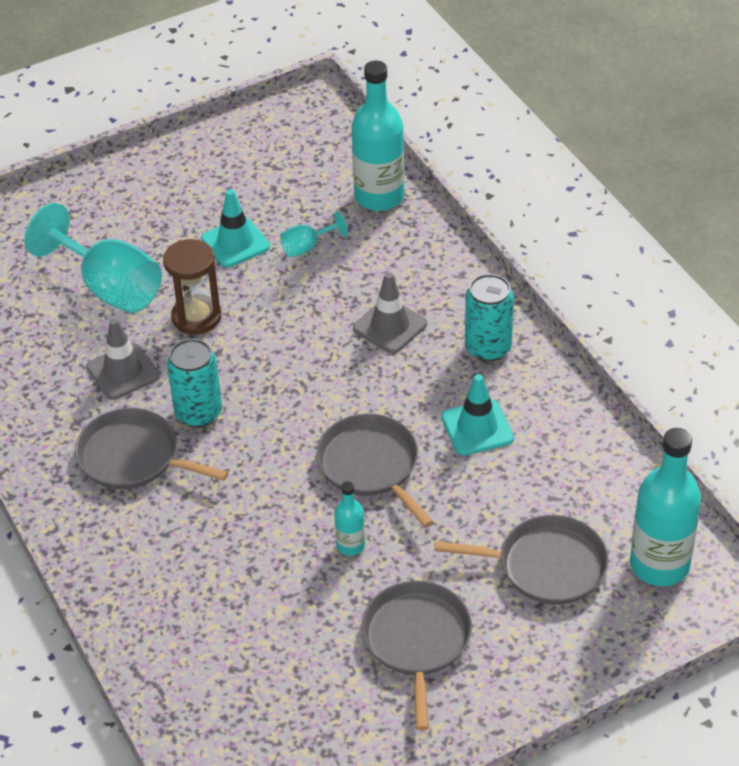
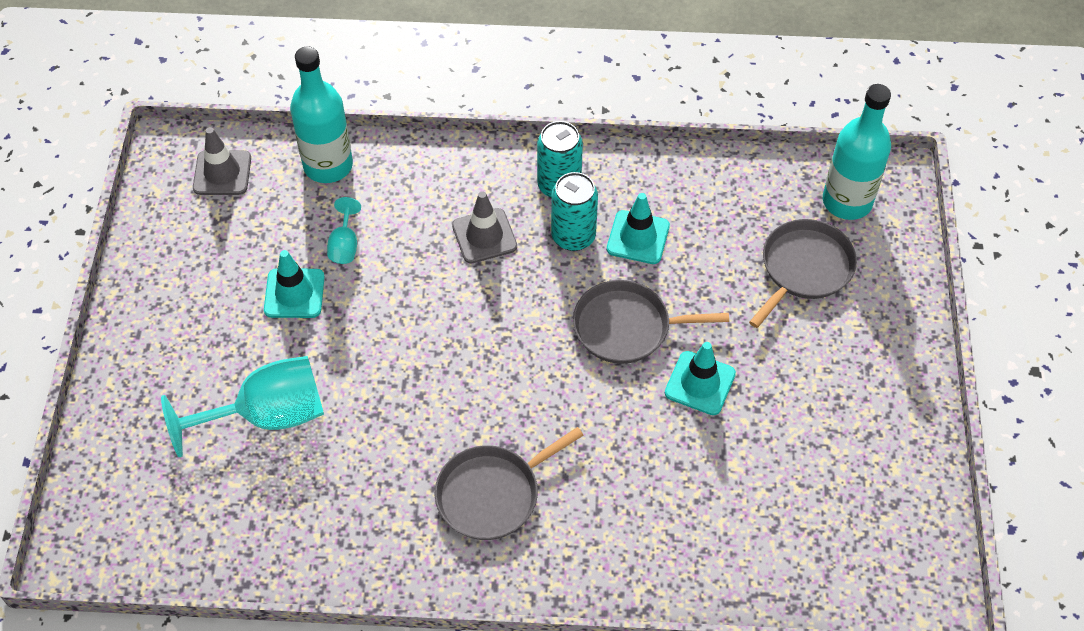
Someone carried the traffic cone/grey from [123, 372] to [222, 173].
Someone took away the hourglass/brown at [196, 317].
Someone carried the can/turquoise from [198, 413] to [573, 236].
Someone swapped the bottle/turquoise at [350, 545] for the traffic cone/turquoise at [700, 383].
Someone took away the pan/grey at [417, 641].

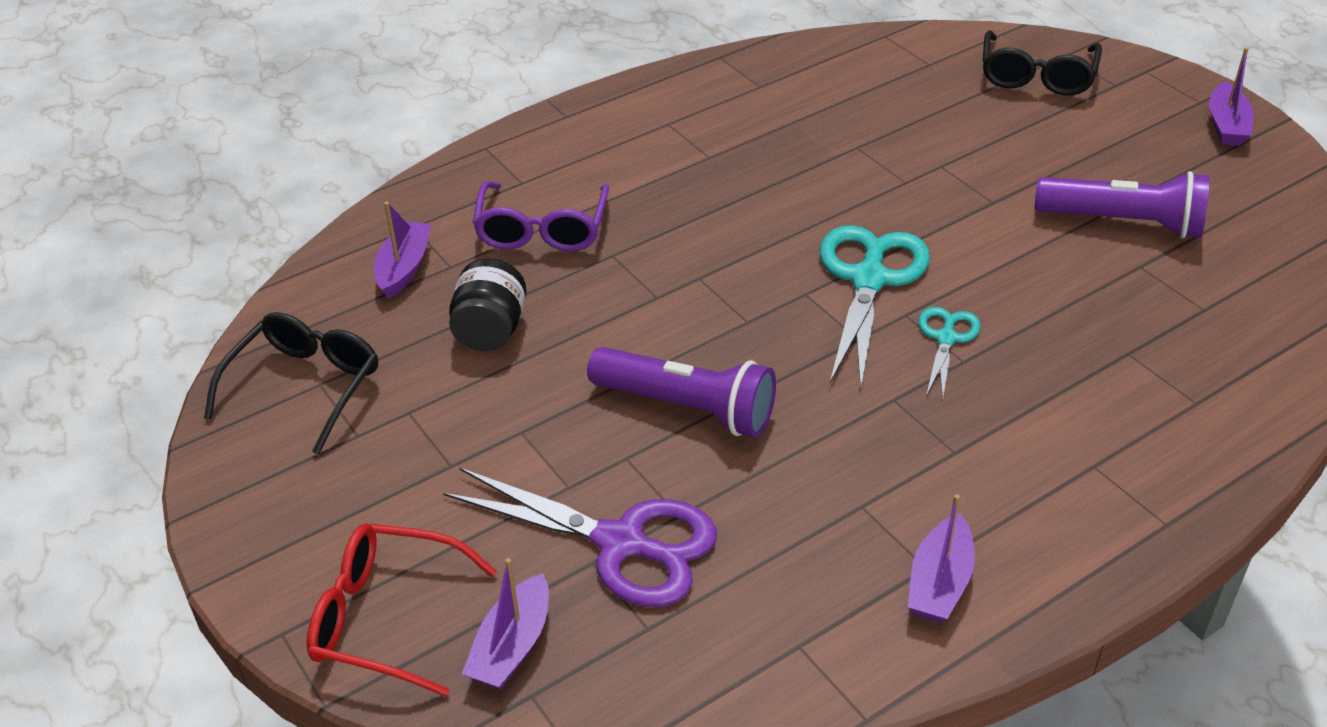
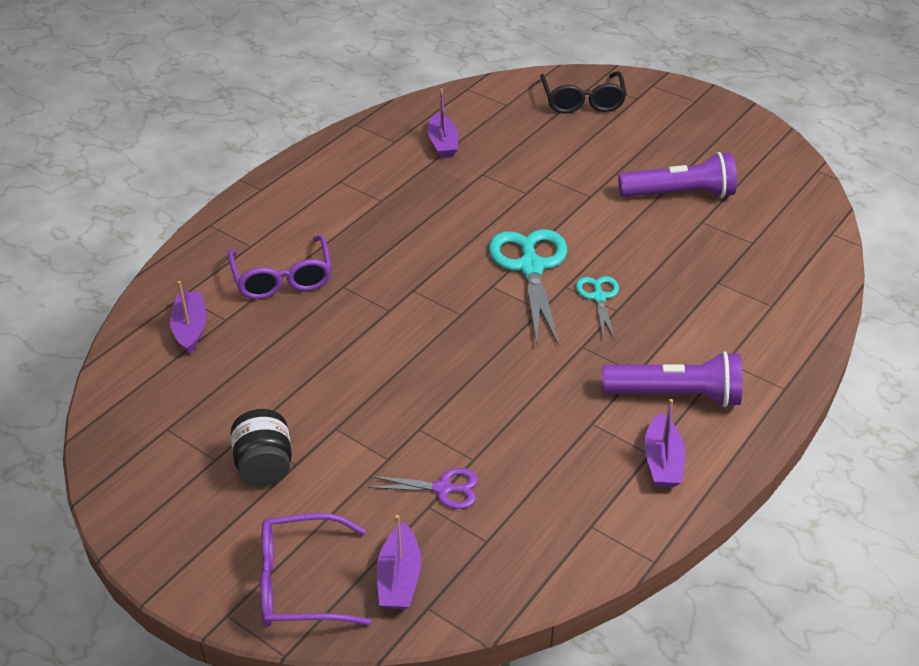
Someone took away the glasses/black at [305, 386].
Someone repainted the glasses/red at [386, 618], which became the glasses/purple at [300, 583].
Someone scaled the scissors/purple at [622, 543] by 0.53.
Someone carried the jar/black from [490, 330] to [264, 466].
Someone carried the flashlight/purple from [687, 408] to [675, 395].
Someone carried the boat/purple from [1226, 125] to [443, 143].

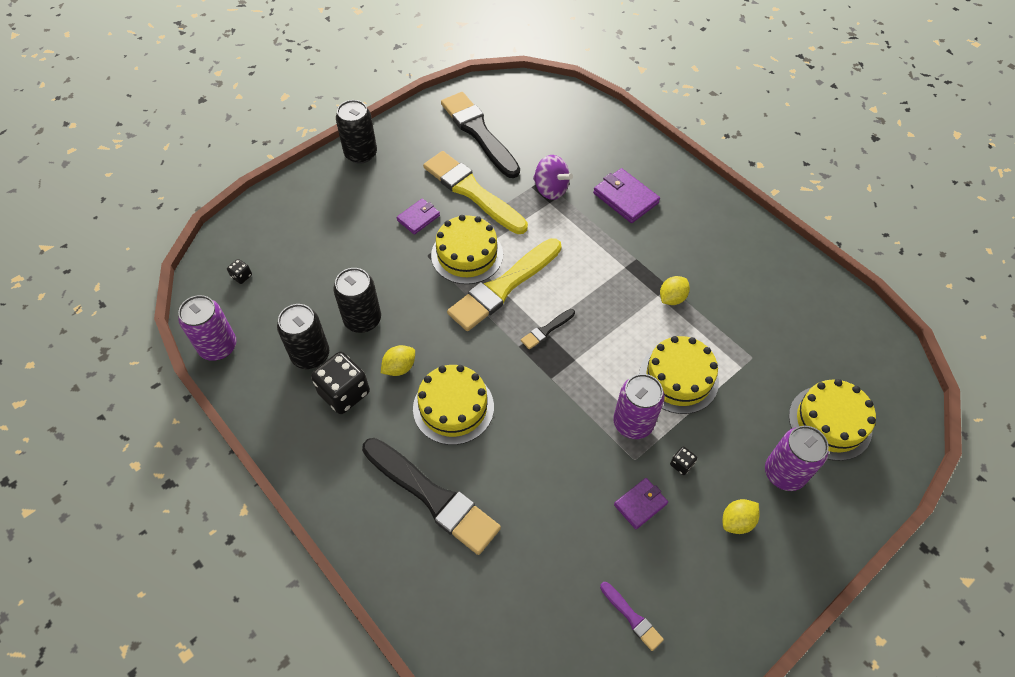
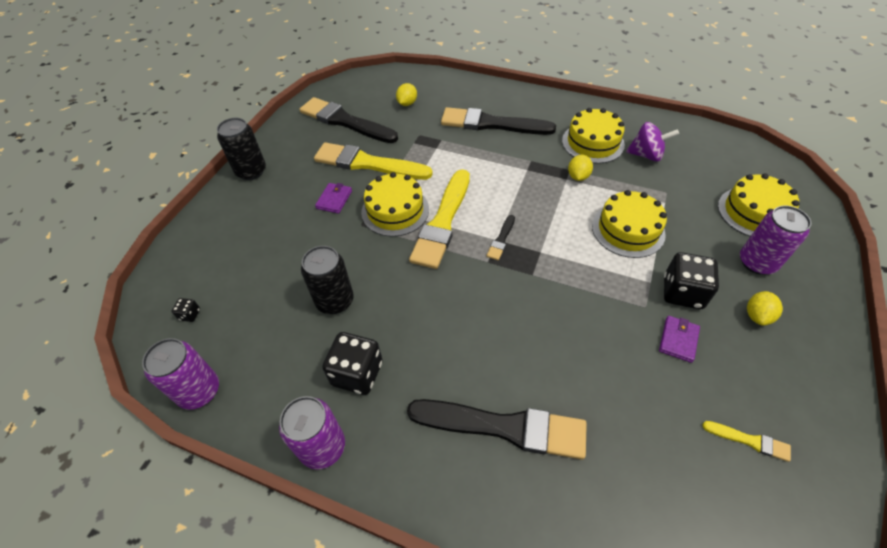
Someone took away the can/black at [310, 355].
Someone carried the lemon/yellow from [399, 367] to [407, 103].
Someone carried the cake/yellow from [453, 407] to [593, 143].
Someone carried the spinning top/purple from [550, 189] to [646, 155].
Someone swapped the wallet/purple at [625, 198] for the brush/black at [491, 124].
Someone repainted the brush/purple at [632, 617], which became the brush/yellow at [749, 440].
Someone carried the can/purple from [633, 423] to [322, 447].
Someone scaled the dice/black at [681, 464] by 2.25.

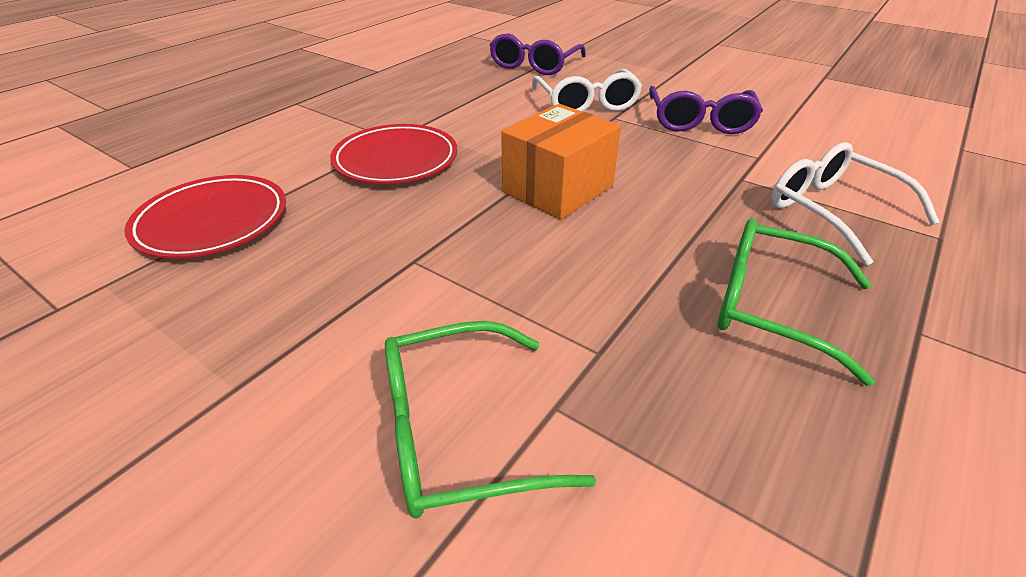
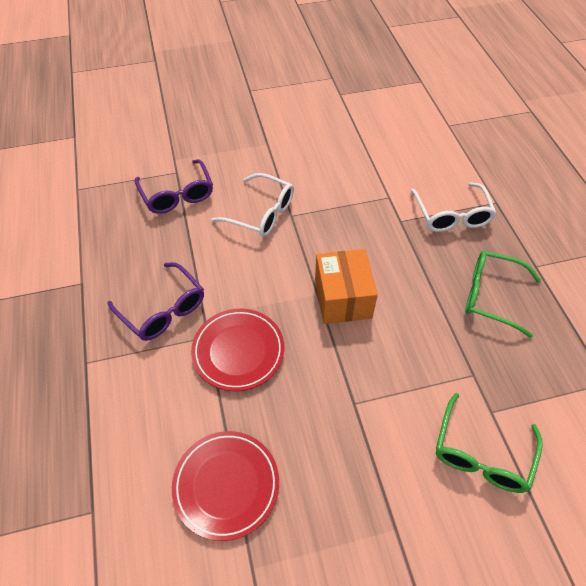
Someone carried the glasses/purple from [699, 121] to [163, 310].
Someone rotated the glasses/green at [770, 306] by 45 degrees clockwise.
Someone rotated the glasses/white at [832, 211] by 105 degrees counterclockwise.

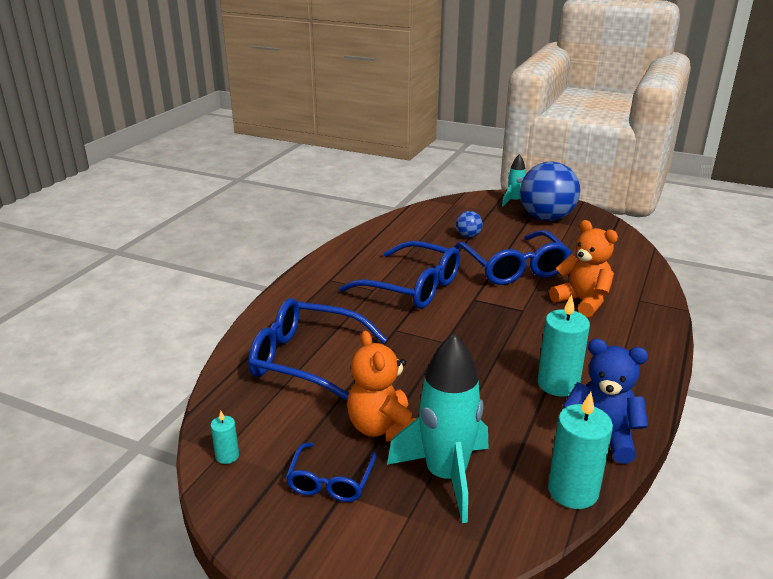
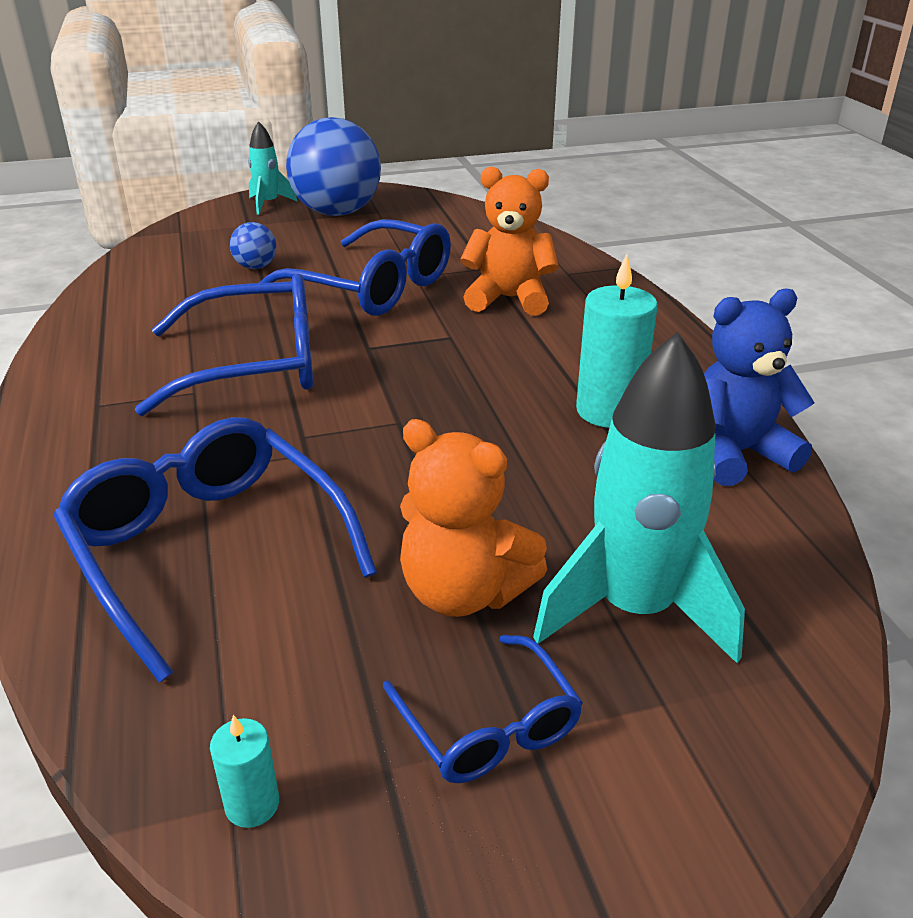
Someone rotated the glasses/blue at [307, 360] by 75 degrees clockwise.
Someone took away the candle/turquoise at [573, 491].

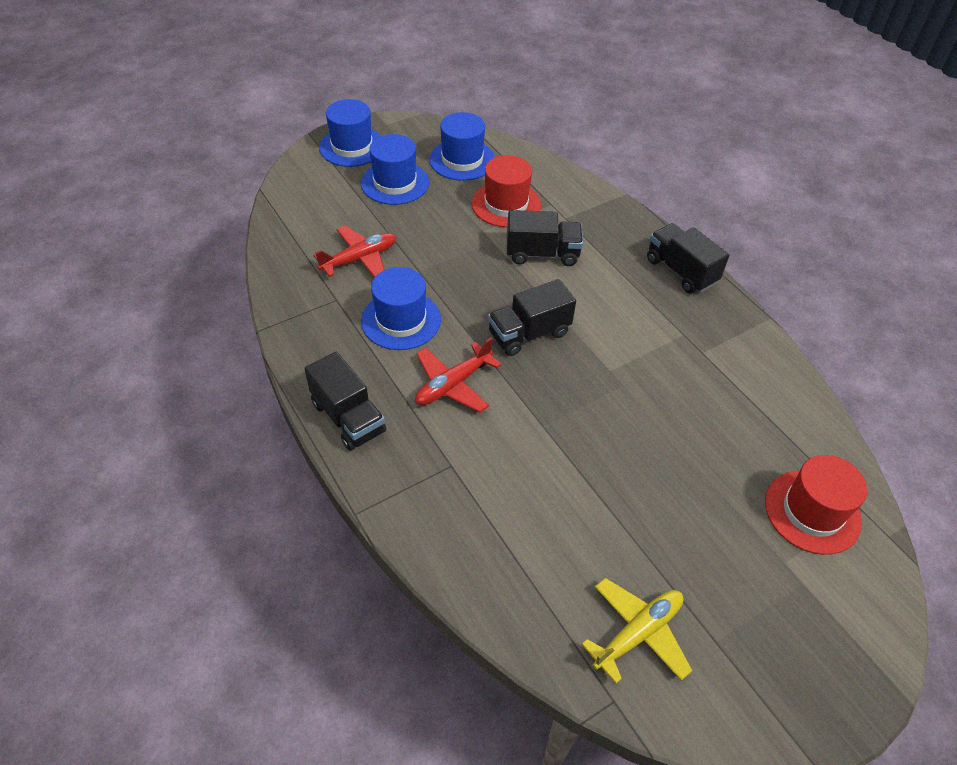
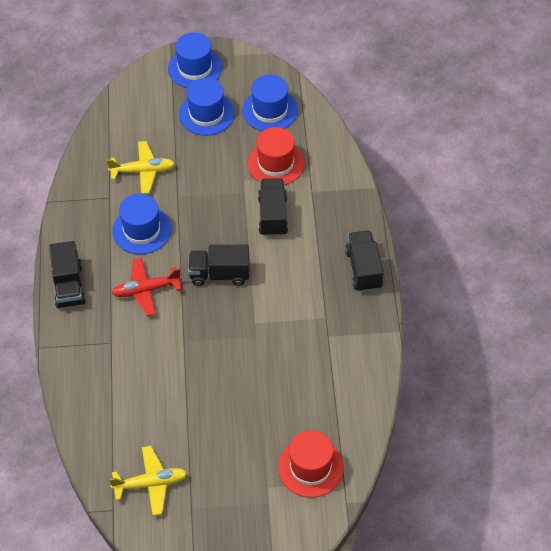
Someone repainted the plane/red at [360, 259], which became the plane/yellow at [143, 171].
Someone rotated the truck/black at [542, 254] by 120 degrees counterclockwise.

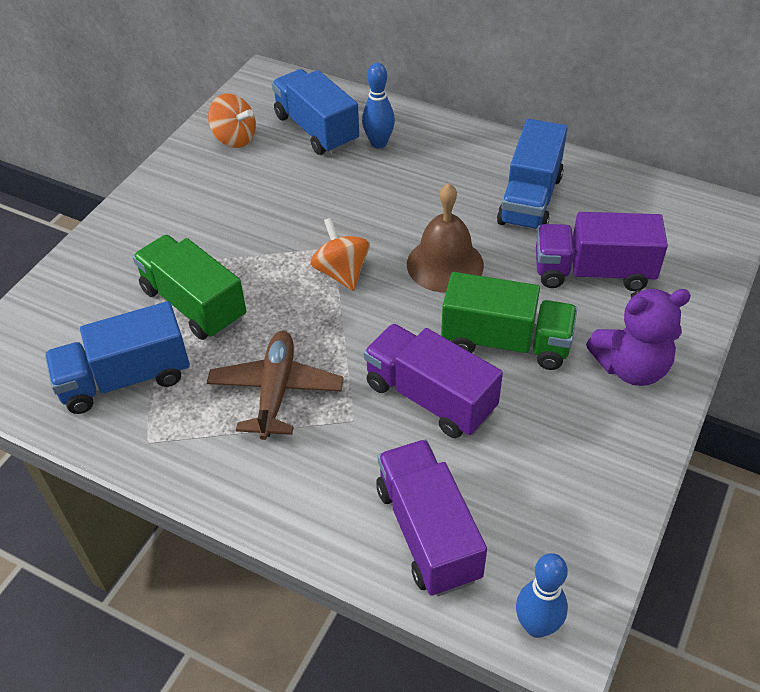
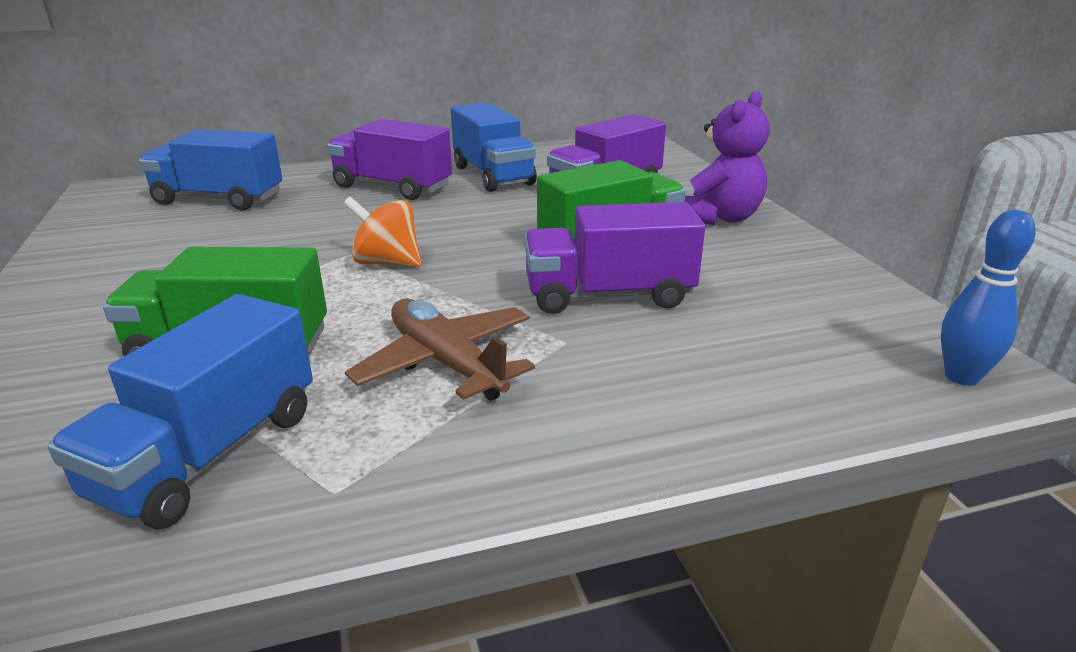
Someone took away the spinning top/orange at [234, 139].
Someone took away the bowling pin/blue at [379, 143].
Someone carried the truck/purple from [427, 532] to [392, 187].
Someone took away the bell/brown at [445, 264].

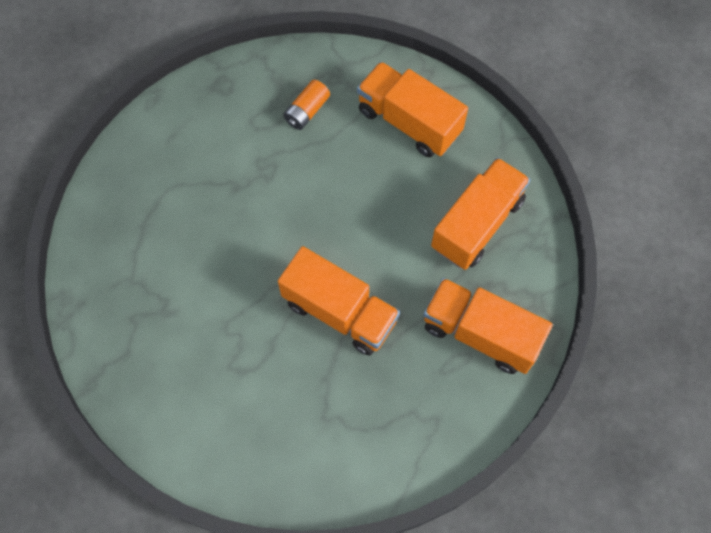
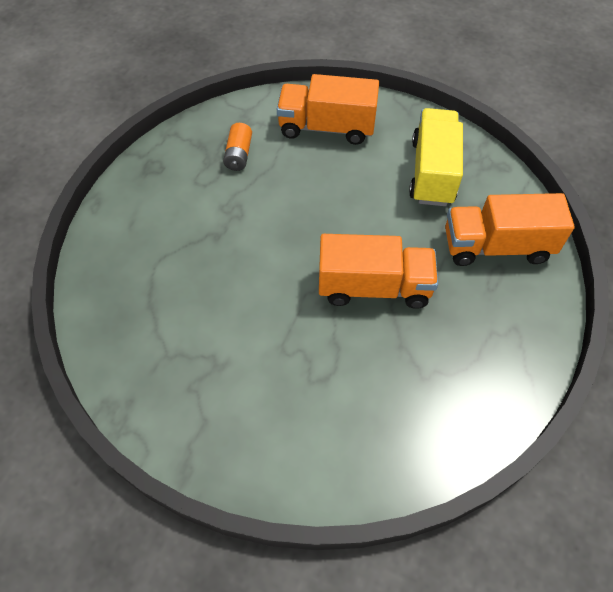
Someone repainted the truck/orange at [477, 224], which became the truck/yellow at [432, 172].

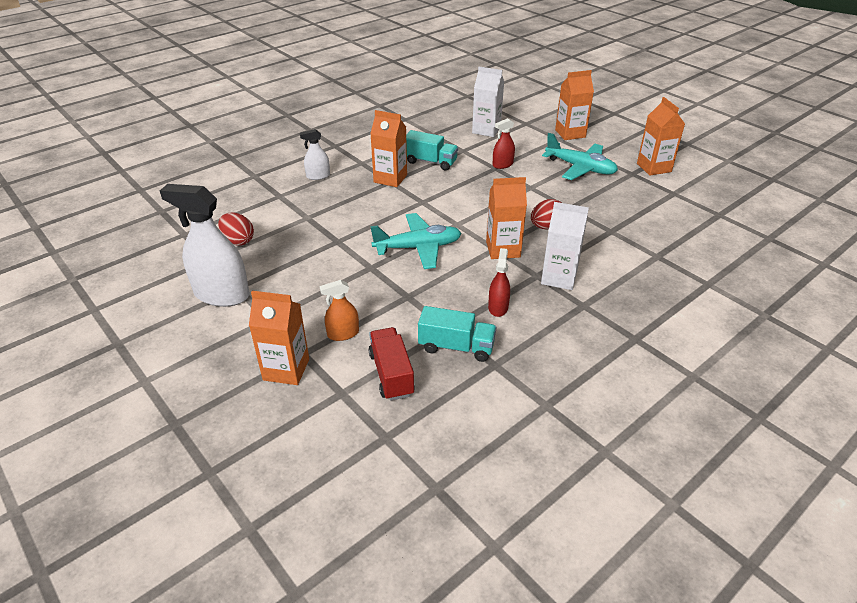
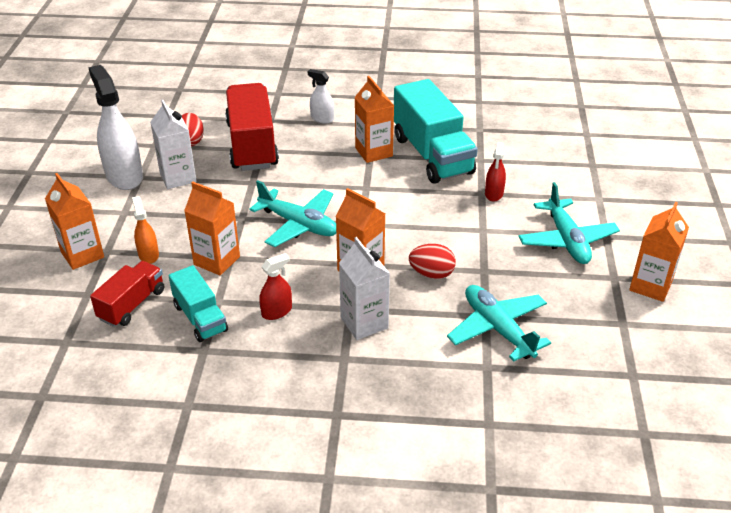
Someone rotated the spray bottle/orange at [343, 334] by 45 degrees clockwise.
Someone scaled the truck/turquoise at [430, 162] by 1.80.
Someone carried the carton/white from [486, 130] to [178, 177].
Someone rotated the spray bottle/red at [502, 164] by 90 degrees counterclockwise.
Someone carried the carton/orange from [570, 133] to [217, 260].
Someone put down the truck/red at [252, 145].
Someone put down the plane/turquoise at [498, 329].

